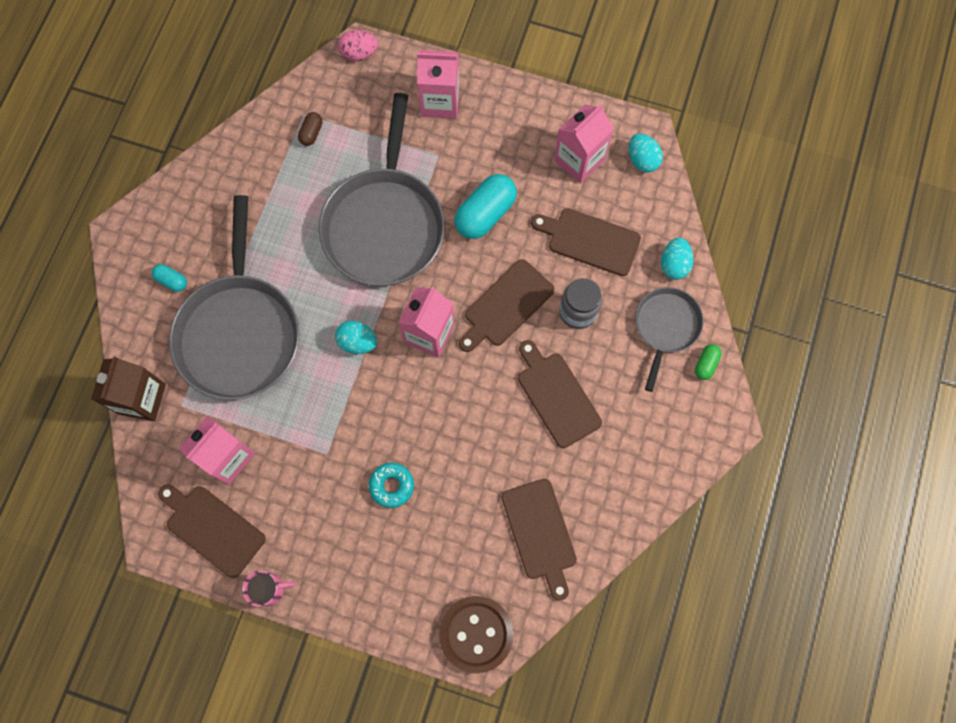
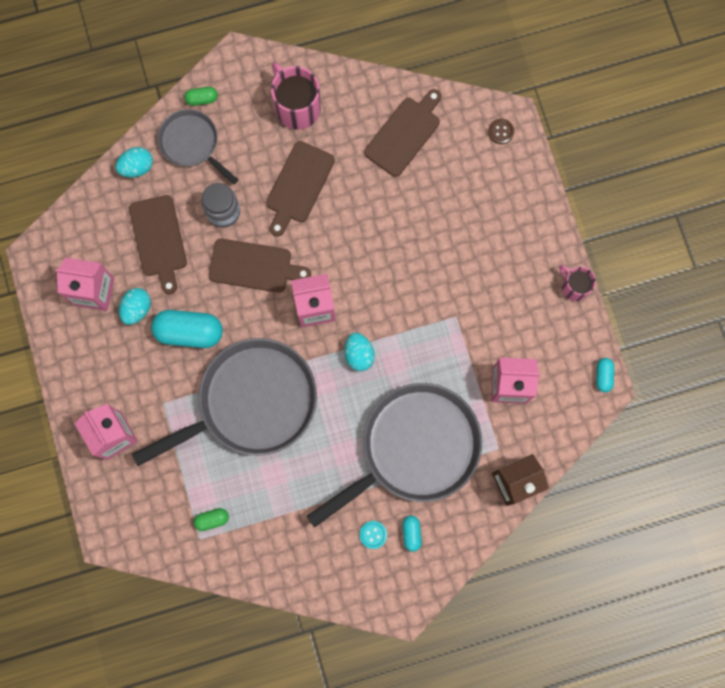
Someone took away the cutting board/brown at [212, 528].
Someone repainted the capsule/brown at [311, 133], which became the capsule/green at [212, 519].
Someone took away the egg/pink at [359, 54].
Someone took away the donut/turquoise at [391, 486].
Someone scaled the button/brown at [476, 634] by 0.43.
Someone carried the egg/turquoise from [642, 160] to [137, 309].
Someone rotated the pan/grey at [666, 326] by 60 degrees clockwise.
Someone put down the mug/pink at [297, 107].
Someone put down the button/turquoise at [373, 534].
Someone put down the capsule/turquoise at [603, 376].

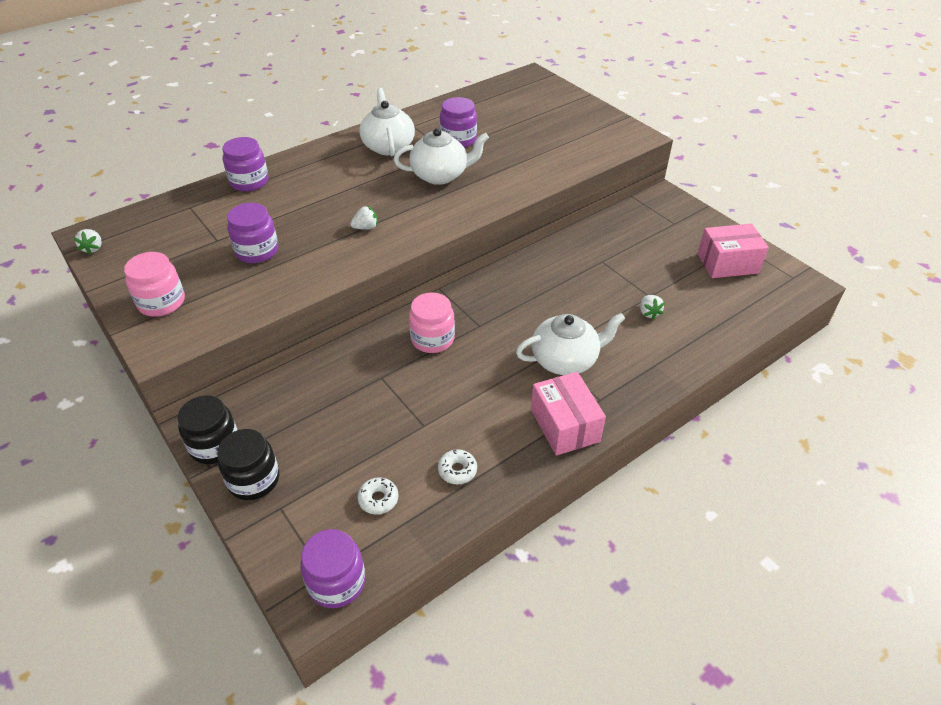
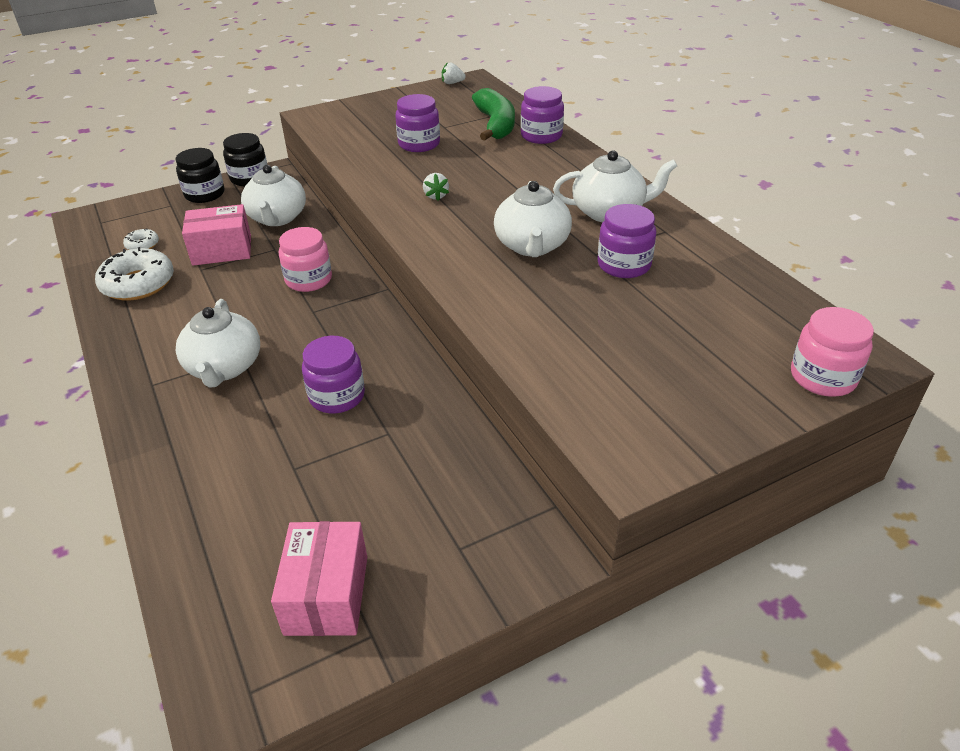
Someone carried the jar/pink from [162, 302] to [822, 377].
Someone carried the jar/purple from [336, 582] to [337, 396].
Someone scaled the donut/white at [457, 470] by 2.04.
Someone carried the box/pink from [565, 425] to [222, 250].
Someone took away the strawberry/white at [649, 313].
Someone put down the teapot/white at [277, 218].
Someone put down the banana/green at [495, 125].

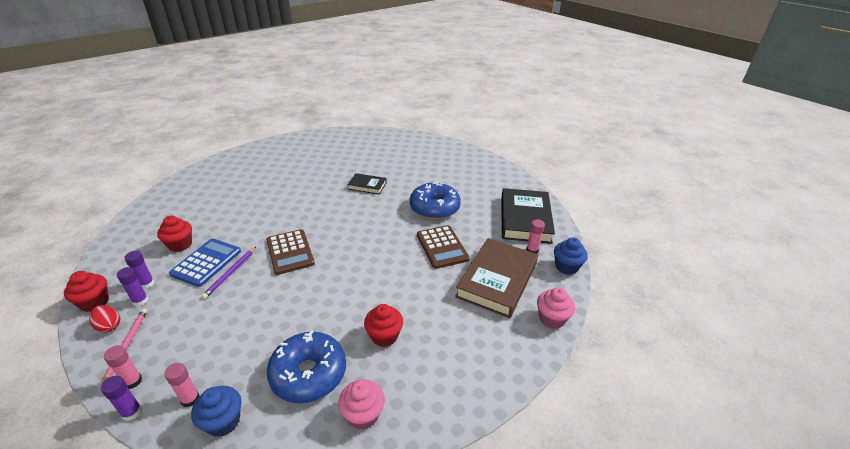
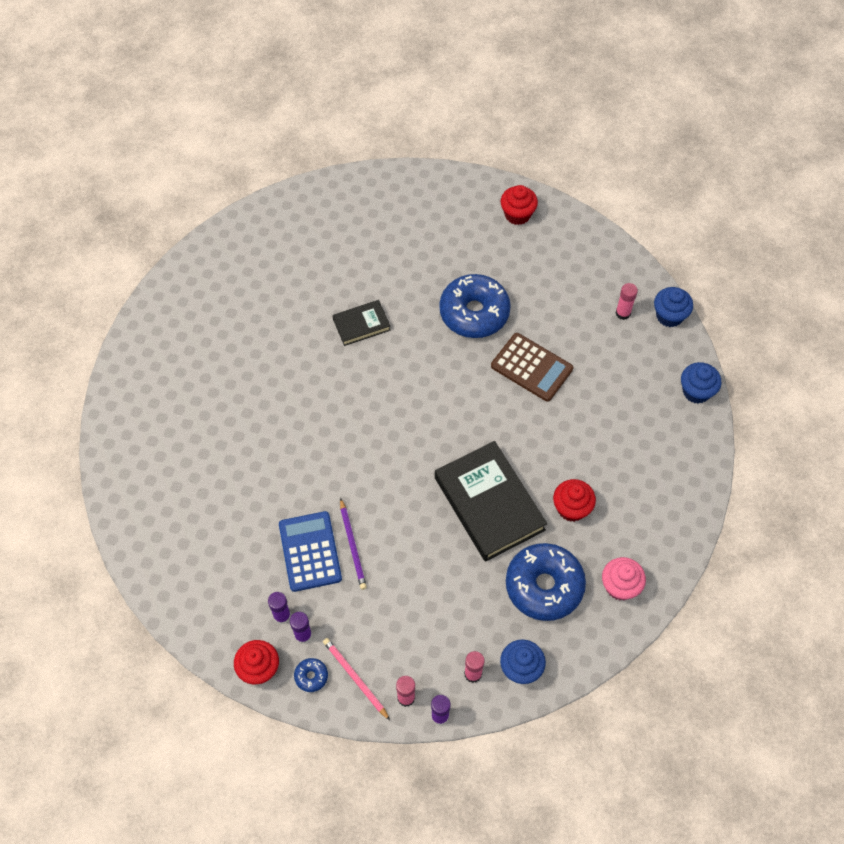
Someone swapped the egg/red at [109, 326] for the donut/blue at [311, 676].
Someone carried the cupcake/red from [180, 245] to [517, 214].
Someone took away the calculator/brown at [290, 252].
Someone took away the book/brown at [497, 280].
Someone carried the book/black from [525, 219] to [489, 504].
Someone repainted the cupcake/pink at [551, 319], which became the cupcake/blue at [696, 391].

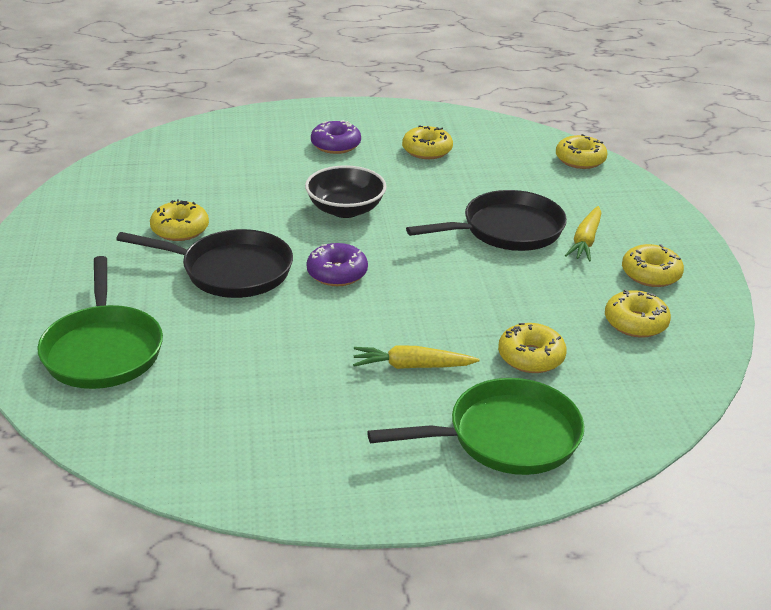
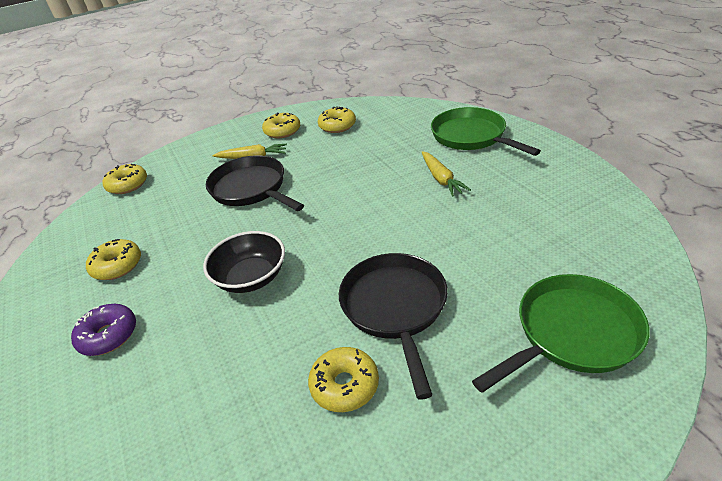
Someone took away the donut/purple at [337, 273].
Someone took away the donut/yellow at [531, 357].

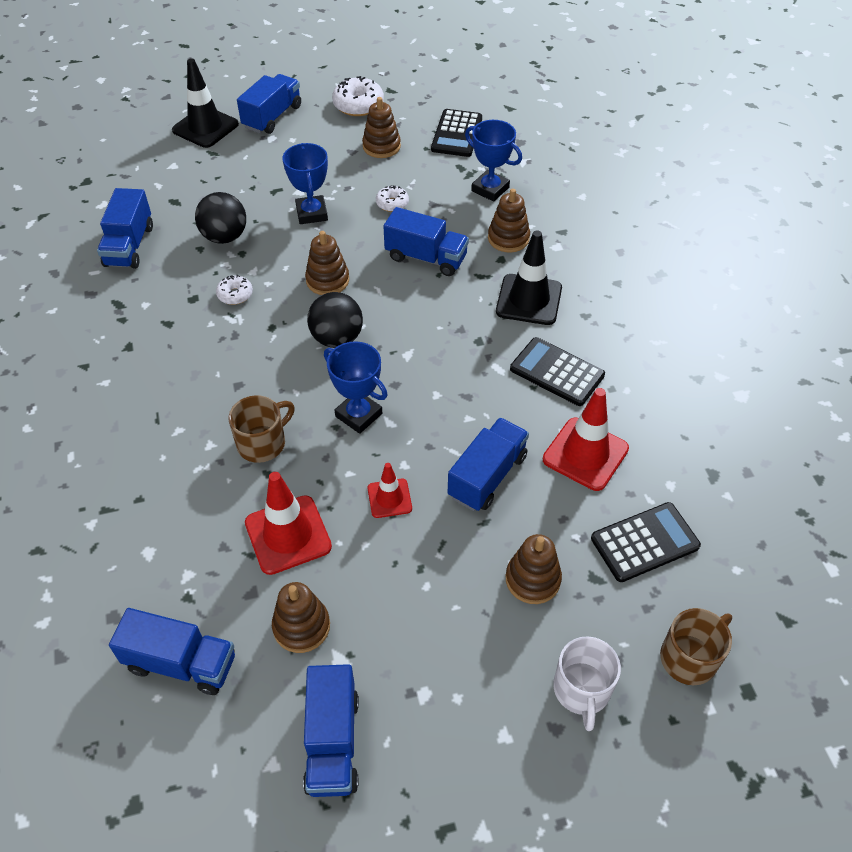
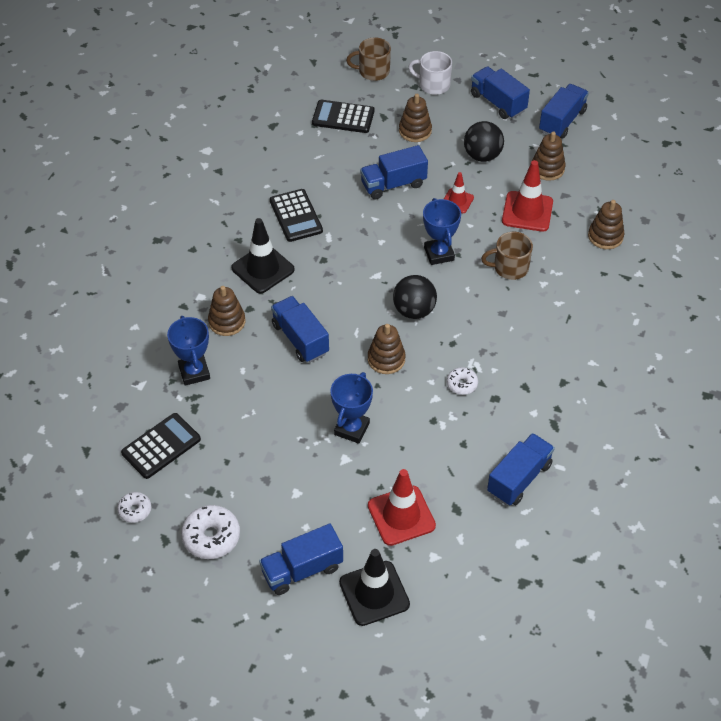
Someone carried the truck/blue from [181, 663] to [498, 103].
Someone carried the ball/black from [225, 237] to [482, 156].
Someone carried the stacking toy/brown from [381, 146] to [605, 236].
Someone carried the donut/white from [392, 203] to [135, 510].
Someone carried the traffic cone/red from [585, 454] to [401, 515].
Someone rotated the mug/white at [582, 690] by 105 degrees counterclockwise.

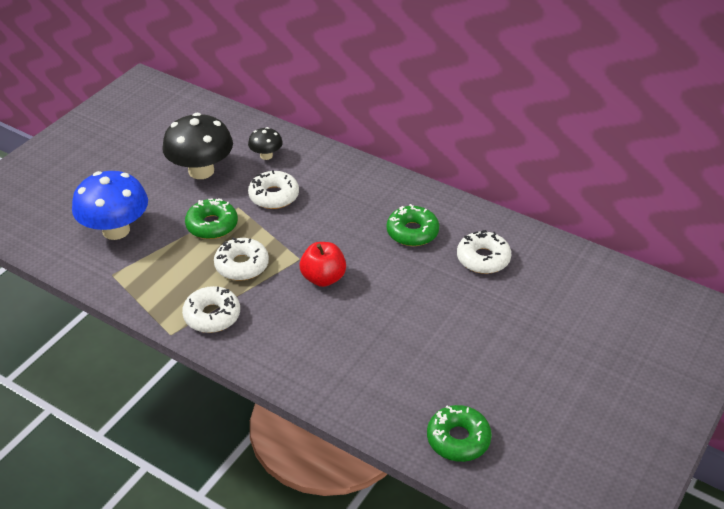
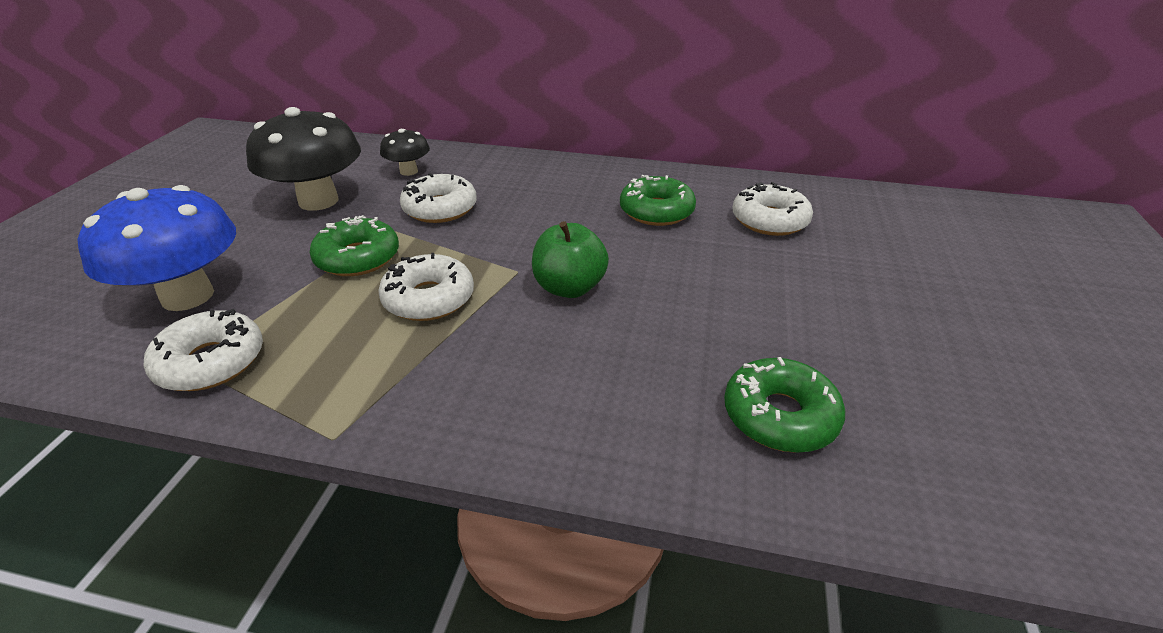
Someone carried the donut/white from [212, 315] to [211, 362].
Someone repainted the apple/red at [323, 278], which became the apple/green at [569, 287].
Someone carried the donut/green from [458, 439] to [779, 416].

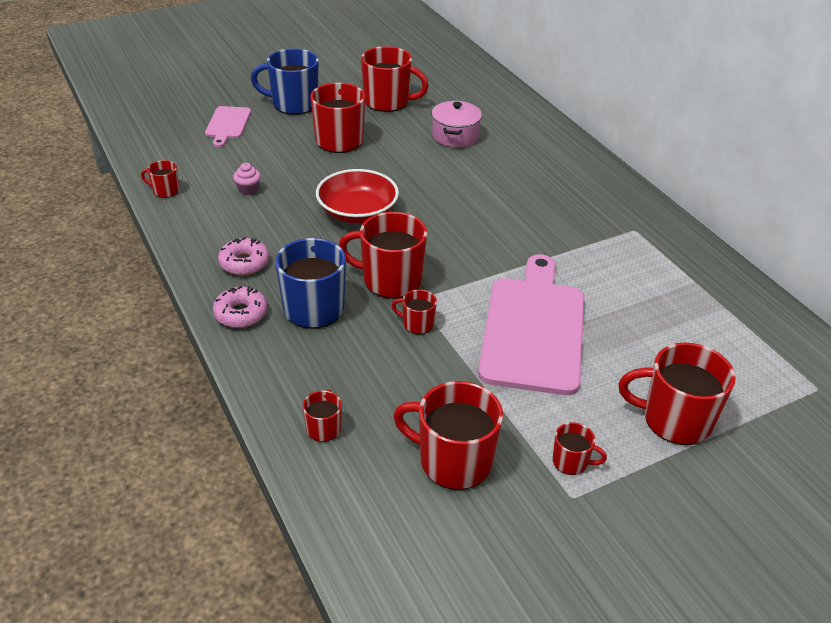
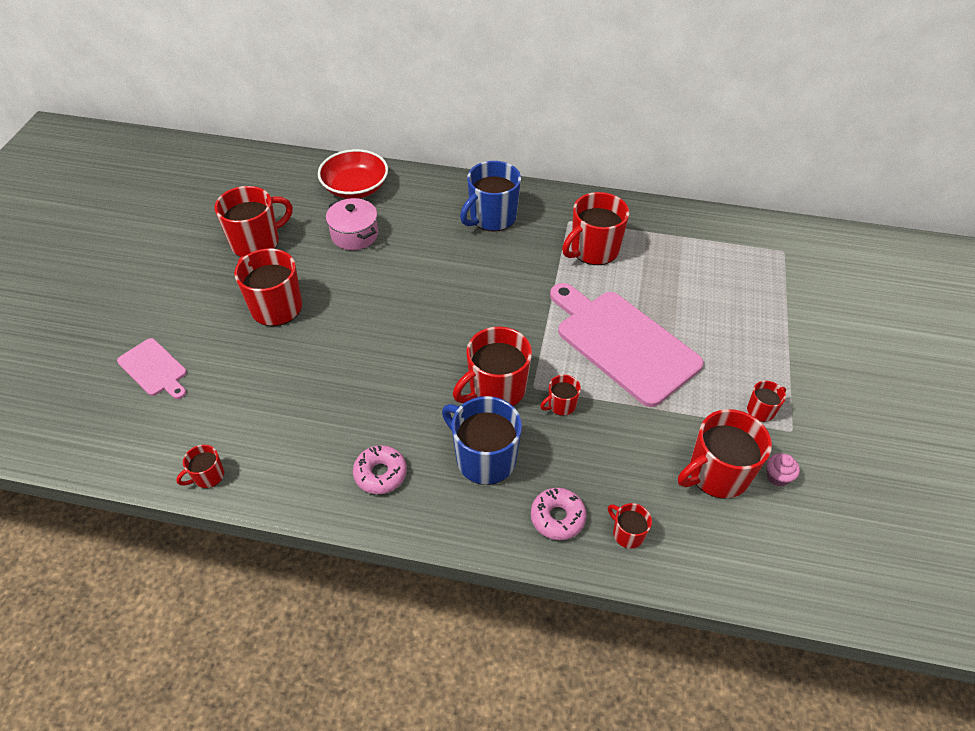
Someone carried the donut/pink from [241, 313] to [557, 517].
Someone carried the cupcake/pink from [248, 189] to [777, 477].
Someone carried the mug/blue from [293, 104] to [492, 217].
Someone carried the bowl/red from [357, 212] to [355, 188].
Someone carried the mug/red from [675, 420] to [593, 250].

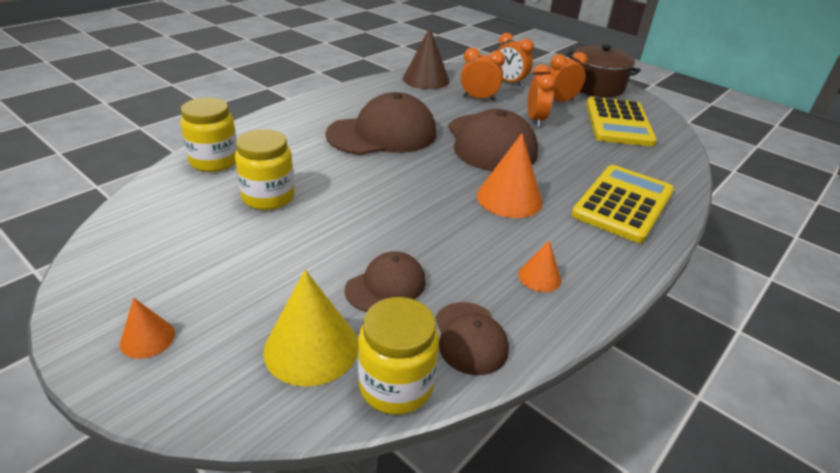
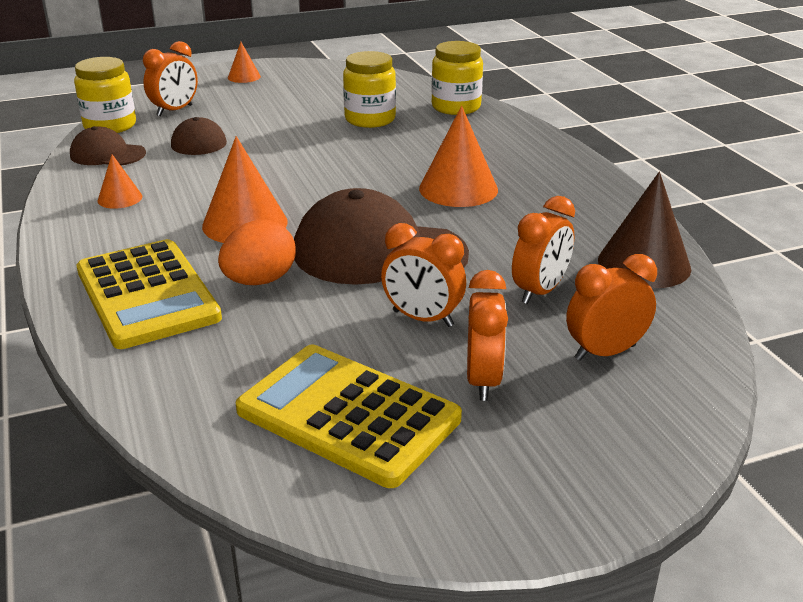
Someone swapped the cone/yellow at [311, 348] for the clock/orange at [175, 111].
Someone swapped the cap/brown at [383, 134] for the cone/orange at [458, 189].
Someone took away the pot/brown at [596, 86].
Someone put down the egg/orange at [259, 281].

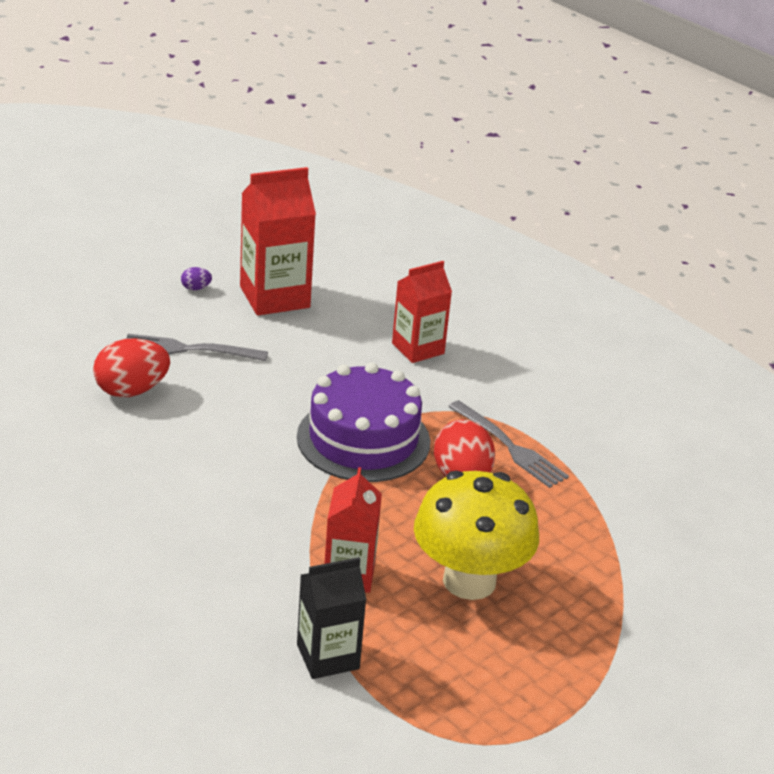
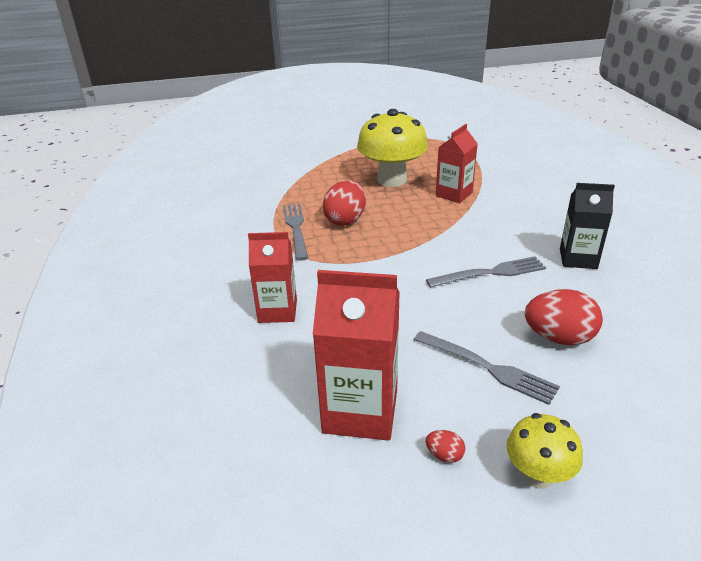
Someone repainted the egg/purple at [196, 288], which became the egg/red at [444, 455].
Someone took away the cake/purple at [363, 439].
Someone carried the carton/black from [328, 656] to [578, 259].
Someone put down the fork/grey at [491, 273].
Someone put down the mushroom/yellow at [538, 475].

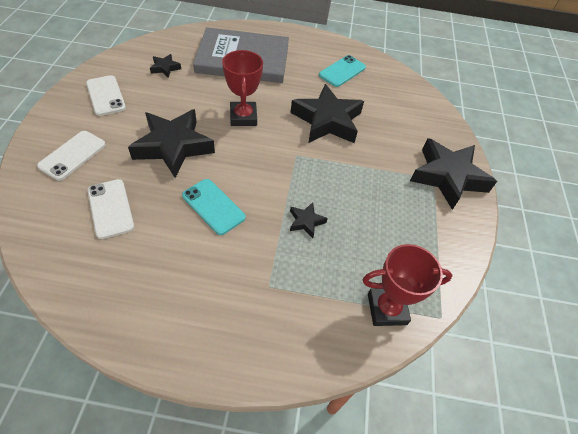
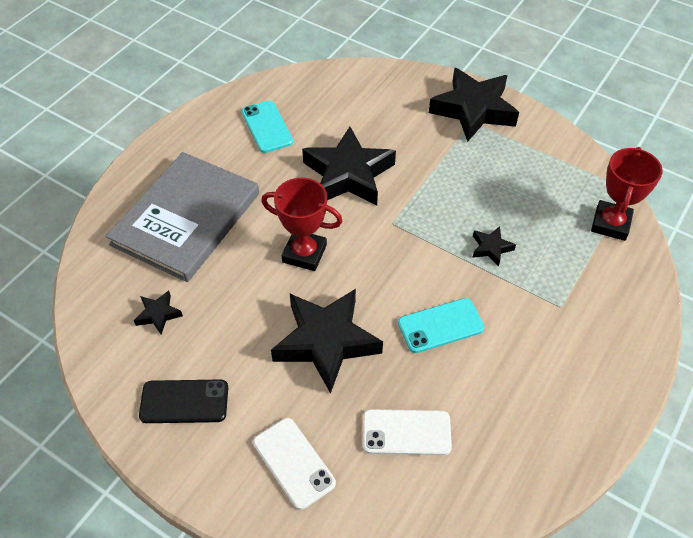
Someone repainted the phone/white at [106, 95], which became the phone/black at [184, 402].

